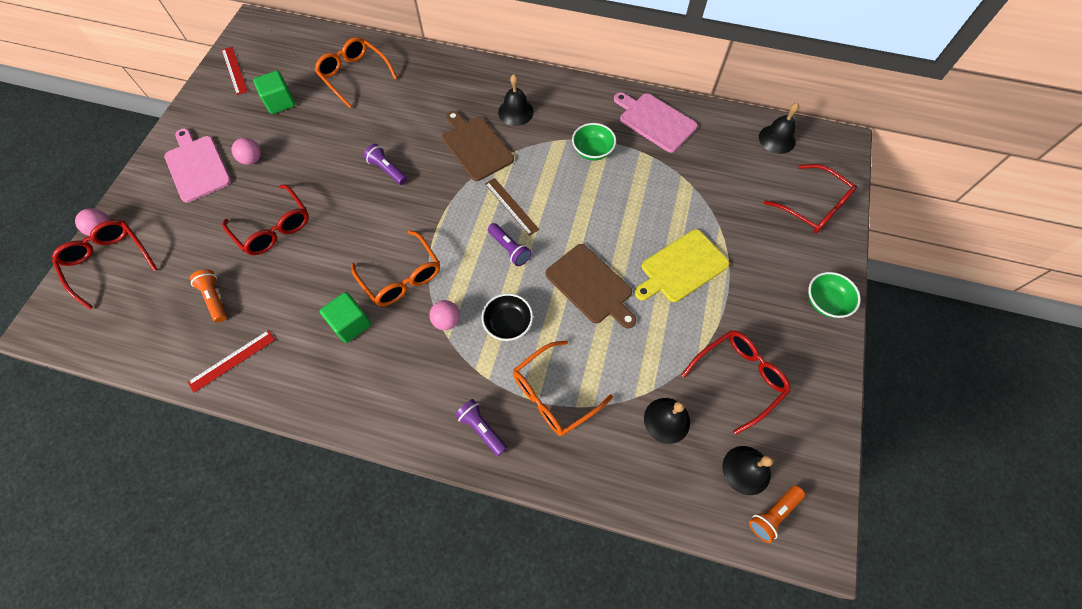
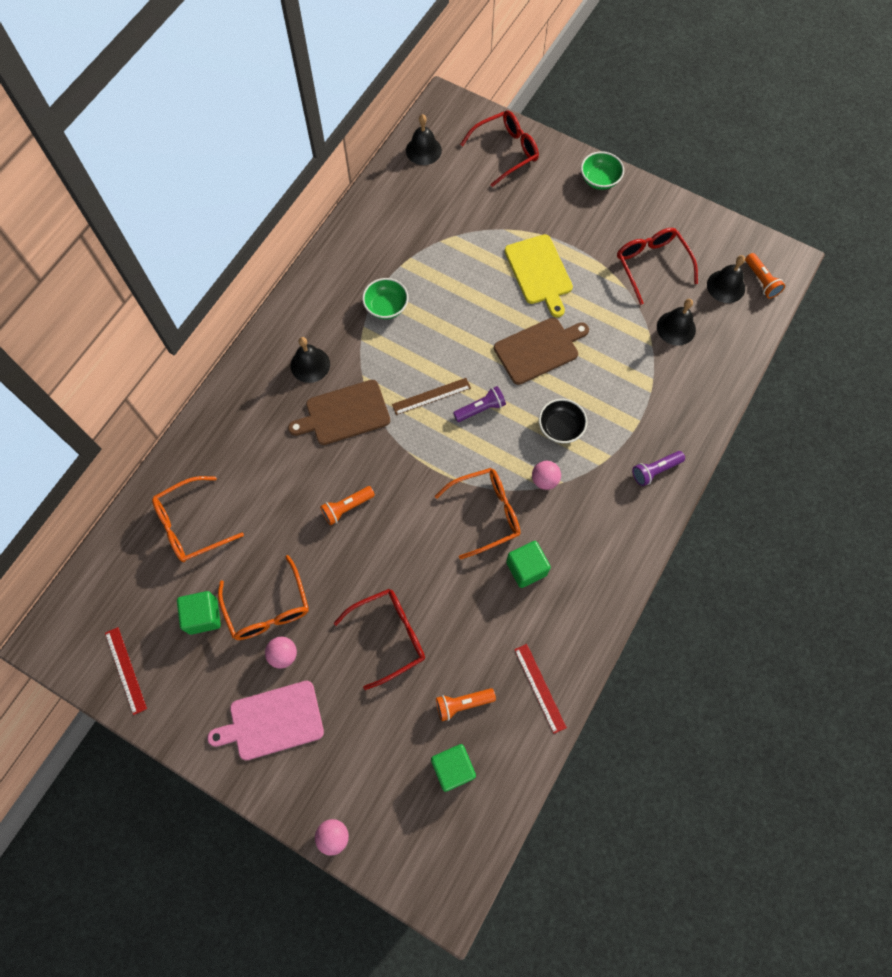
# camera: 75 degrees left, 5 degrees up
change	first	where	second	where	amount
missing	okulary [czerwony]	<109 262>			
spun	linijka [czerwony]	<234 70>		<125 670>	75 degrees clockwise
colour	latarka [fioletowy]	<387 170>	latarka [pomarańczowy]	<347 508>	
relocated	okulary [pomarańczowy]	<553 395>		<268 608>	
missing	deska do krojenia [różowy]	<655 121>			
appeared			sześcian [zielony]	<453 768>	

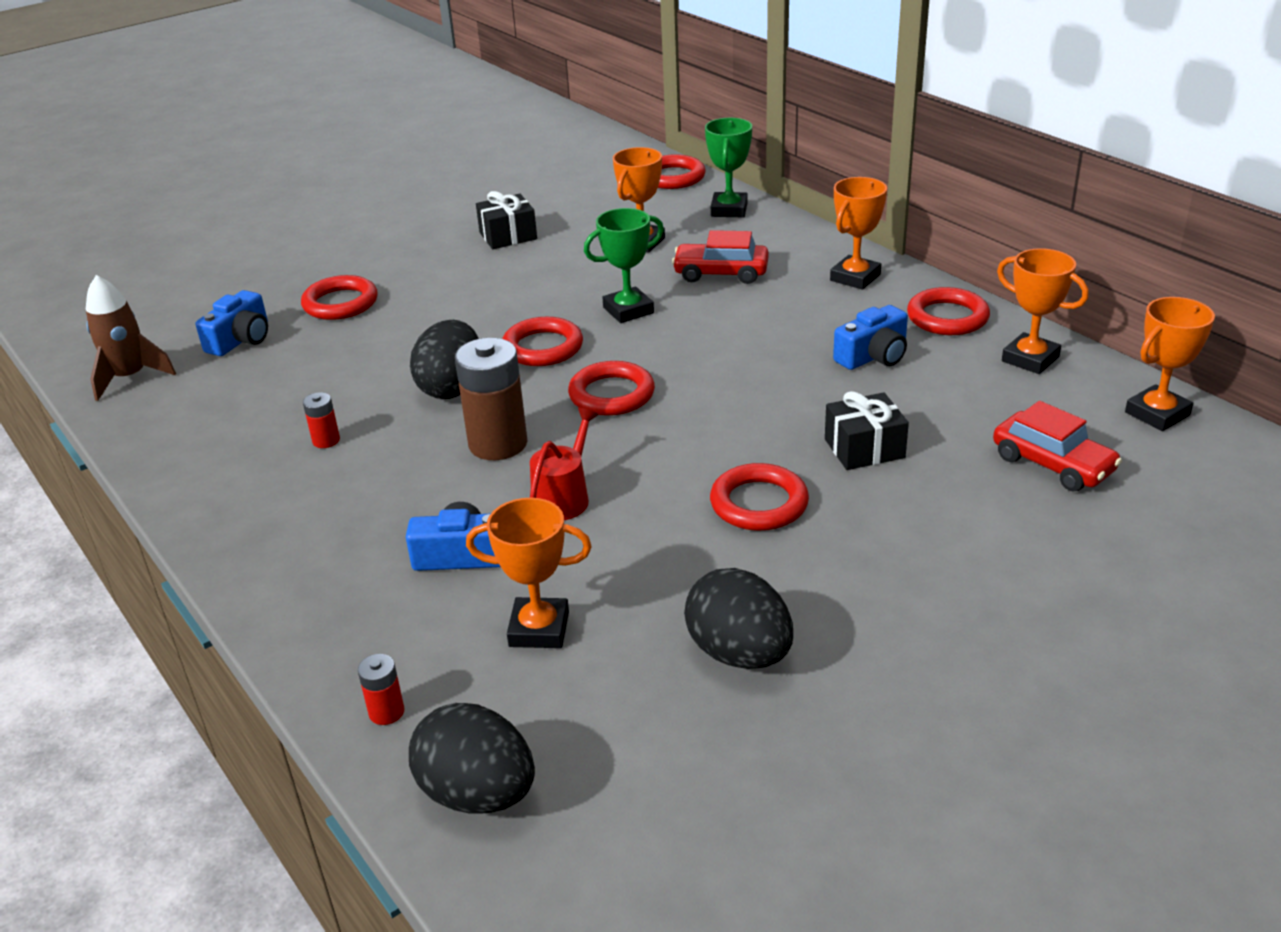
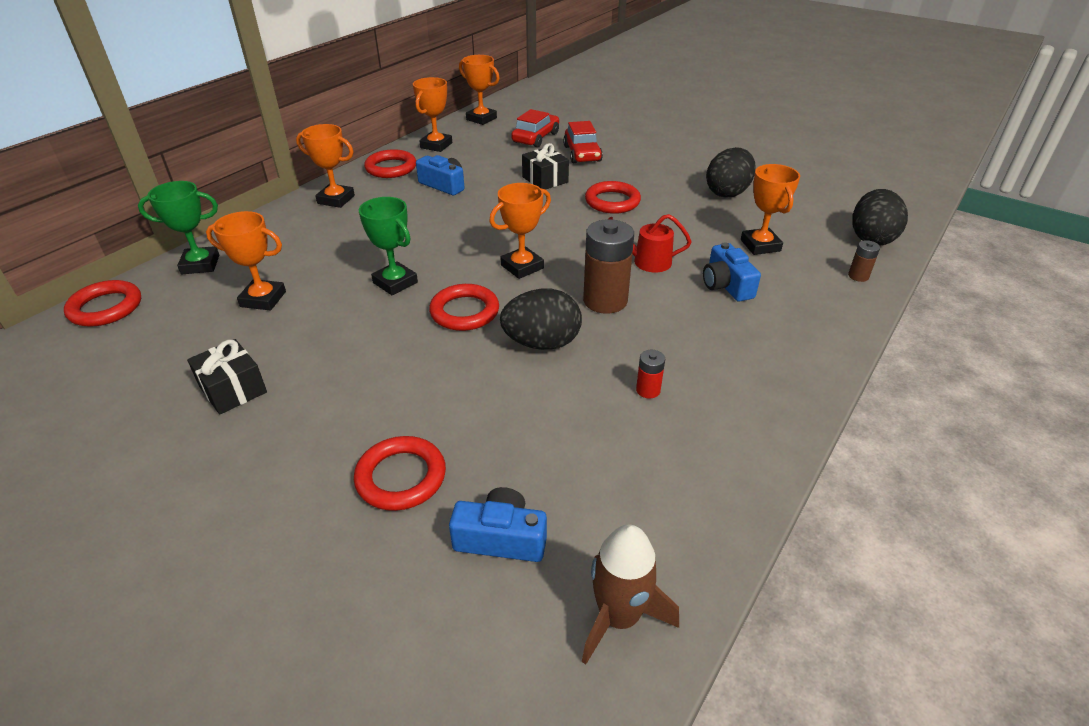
# camera: 110 degrees left, 5 degrees up
change	first	where	second	where	amount
colour	bateria [czerwony]	<386 712>	bateria [brązowy]	<858 276>	
exchanged	pierścień [czerwony]	<611 394>	puchar [pomarańczowy]	<522 267>	
relocated	samochód [czerwony]	<721 273>		<582 154>	

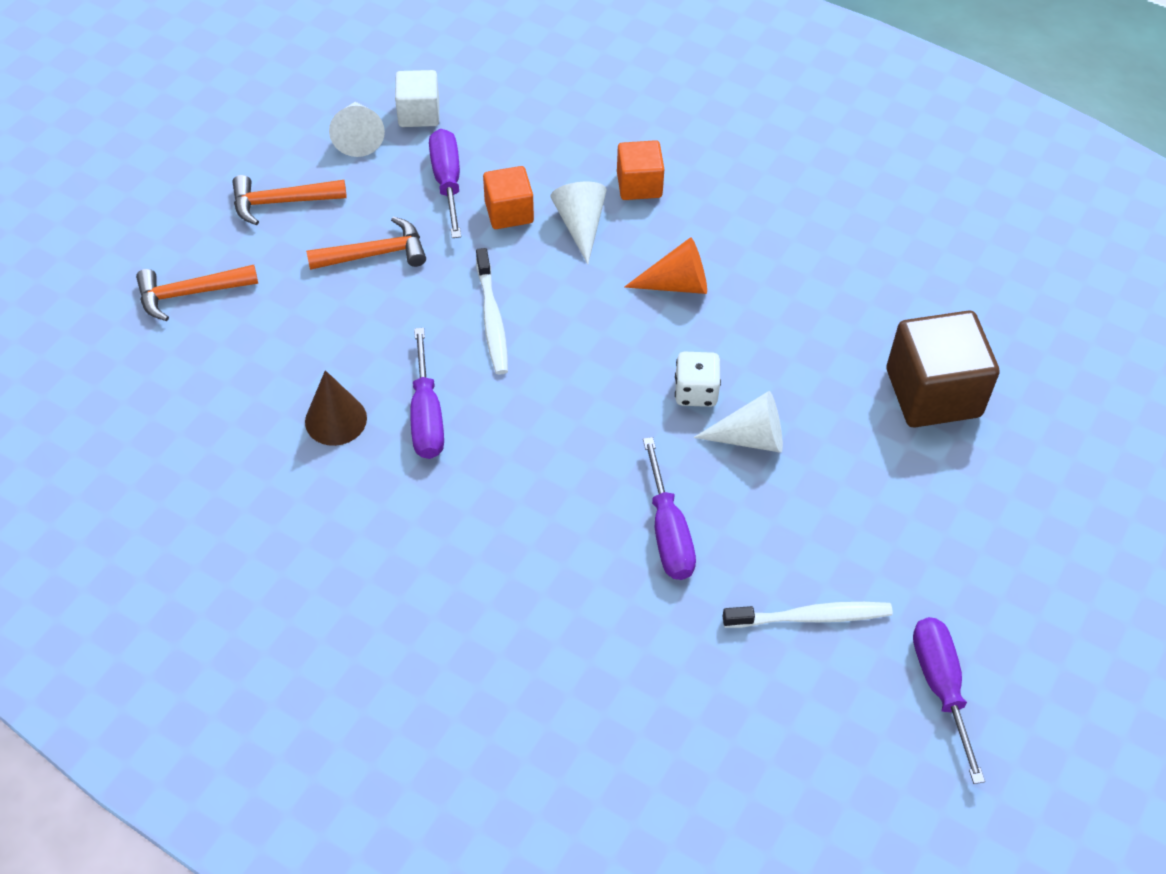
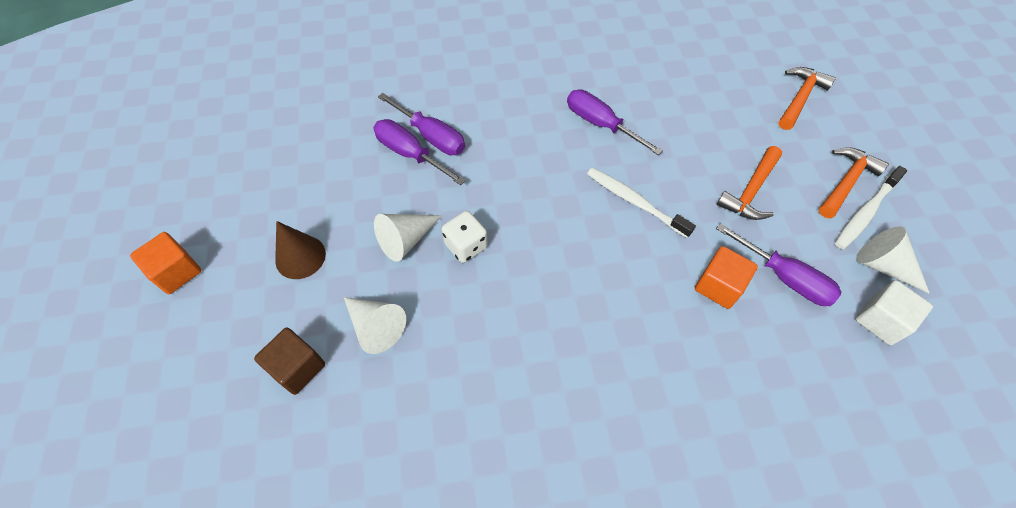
# camera: 140 degrees right, 5 degrees up
change	first	where	second	where	amount
relocated	stożek [brązowy]	<336 420>		<300 257>	
relocated	stożek [biały]	<580 225>		<375 327>	
relocated	sześcian [pomarańczowy]	<639 185>		<176 272>	
missing	stożek [pomarańczowy]	<677 284>			
relocated	szczoteczka do zębów [biały]	<811 617>		<865 212>	
size	sześcian [brązowy]	<933 393>		<298 368>	x0.58
relocated	śrubokręt [fioletowy]	<941 688>		<431 136>	

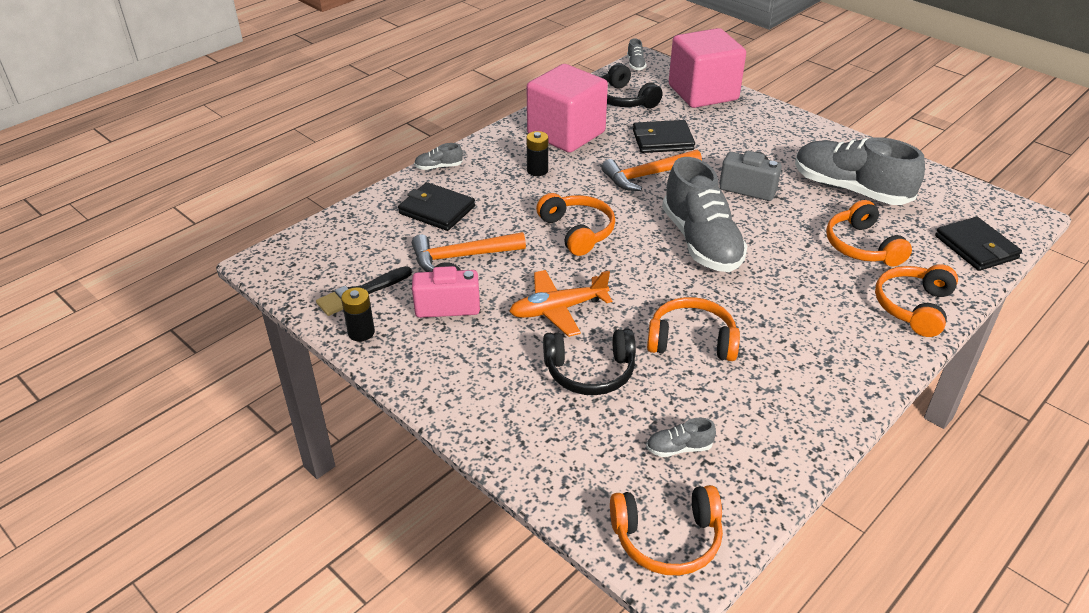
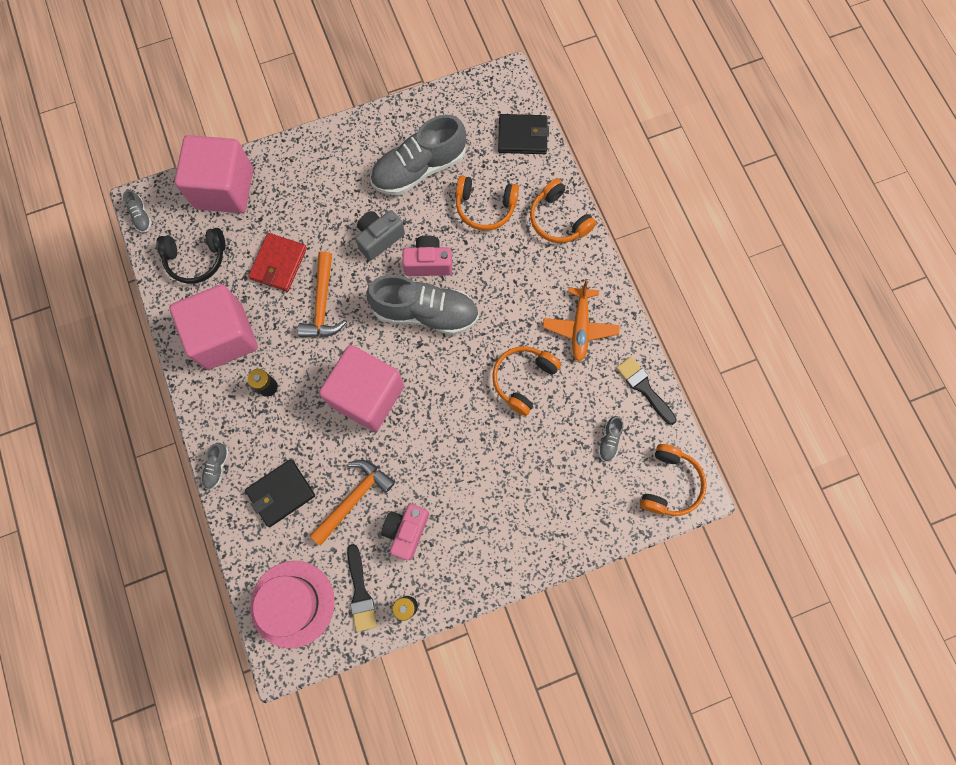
# camera: 65 degrees left, 35 degrees up
change	first	where	second	where	amount
spun	młotek [pomarańczowy]	<461 257>		<354 498>	150 degrees counterclockwise
relocated	samolot [pomarańczowy]	<558 309>		<580 327>	
exchanged	słuchawki [pomarańczowy]	<577 231>	sześcian [różowy]	<367 395>	
missing	słuchawki [czarny]	<590 371>			
spun	but [szary]	<635 64>		<141 216>	45 degrees clockwise
colour	portfel [czarny]	<662 140>	portfel [czerwony]	<278 263>	
appeared			kapelusz [różowy]	<292 603>	
appeared			aparat fotograficzny [różowy]	<428 263>	
appeared			pędzel [czarny]	<644 388>	

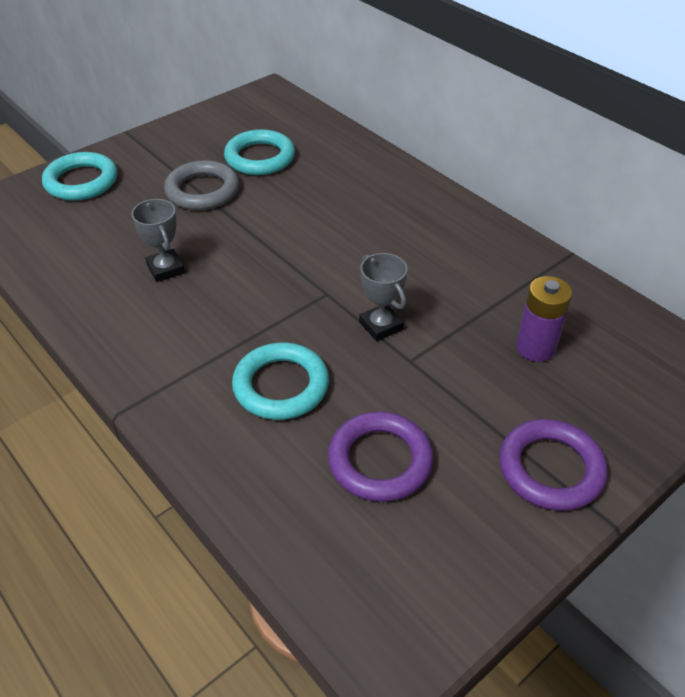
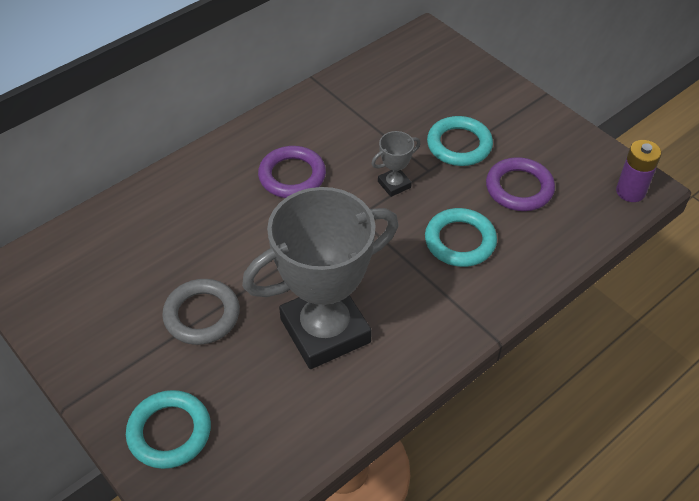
# camera: 90 degrees left, 5 degrees up
change	first	where	second	where	amount
size	puchar [szary]	<165 269>		<325 330>	x2.45
relocated	pierścień [turkusowy]	<260 157>		<459 145>	
relocated	pierścień [fioletowy]	<550 469>		<292 176>	
relocated	bateria [fioletowy]	<535 348>		<630 191>	

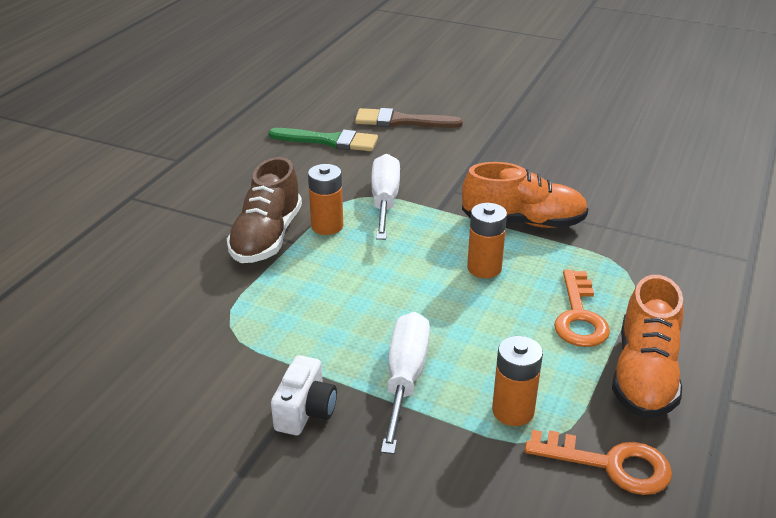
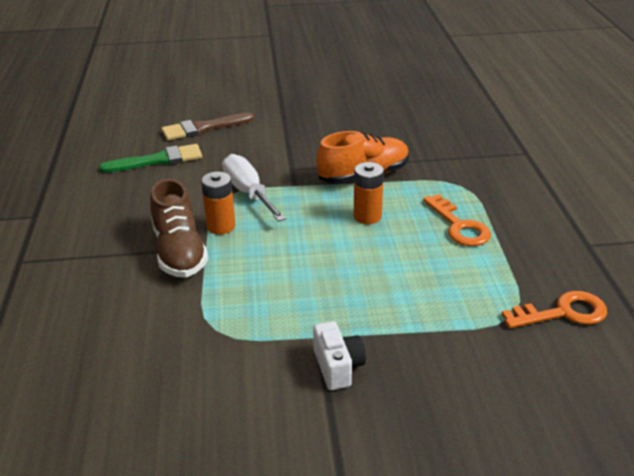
# camera: 30 degrees left, 0 degrees up
change	first	where	second	where	amount
missing	śrubokręt [biały]	<405 378>			
missing	bateria [pomarańczowy]	<513 411>			
missing	but [pomarańczowy]	<644 374>			

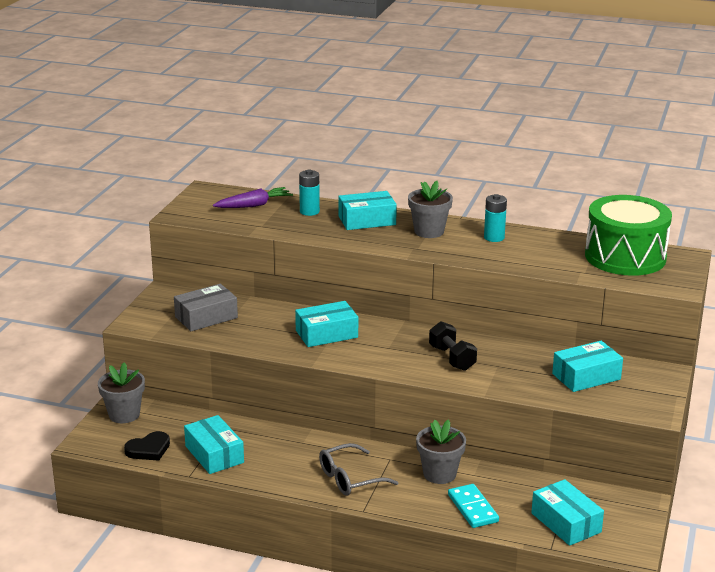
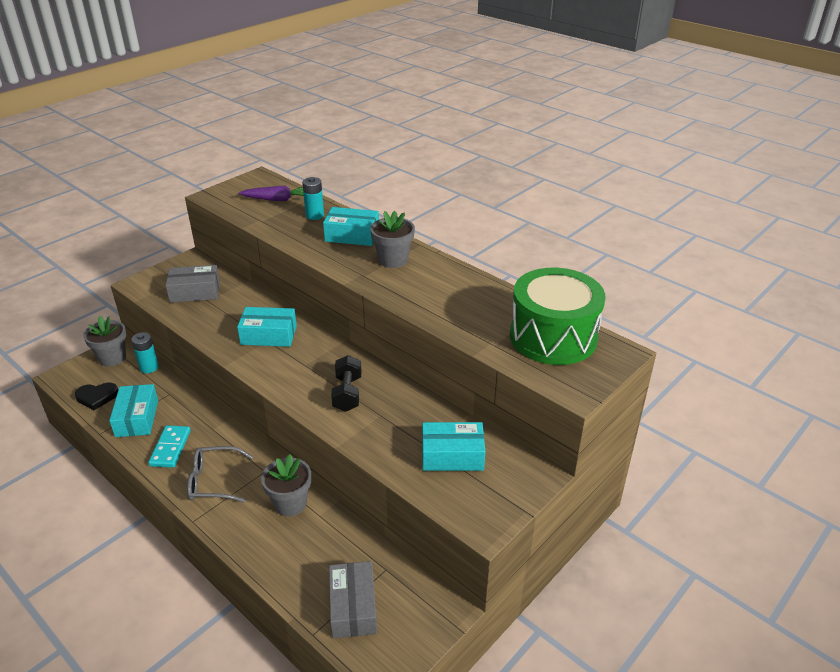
# camera: 25 degrees right, 10 degrees up
change	first	where	second	where	amount
relocated	kostka domina [turkusowy]	<473 508>		<170 448>	
relocated	bateria [turkusowy]	<494 237>		<149 367>	
colour	pudełko [turkusowy]	<566 522>	pudełko [szary]	<353 607>	

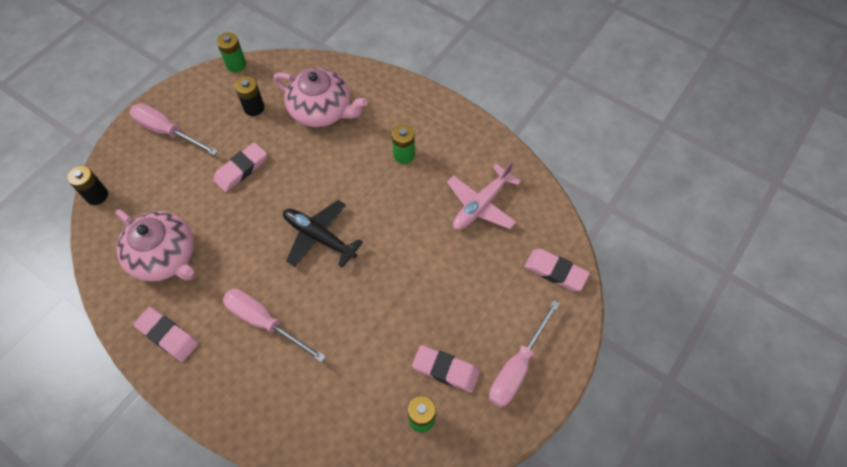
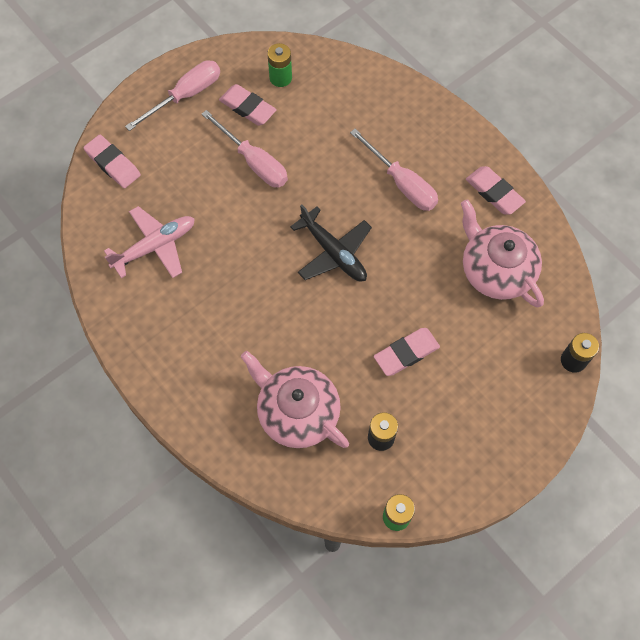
# camera: 165 degrees left, 5 degrees up
change	first	where	second	where	amount
relocated	śrubokręt [różowy]	<167 131>		<254 162>	
missing	bateria [zielony]	<404 155>			

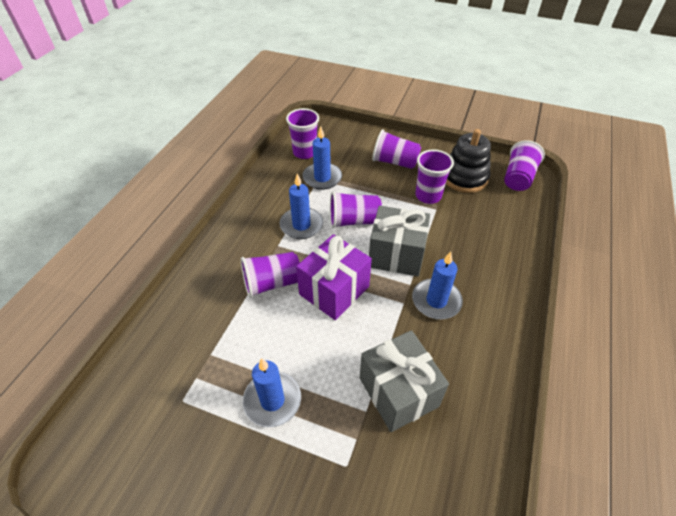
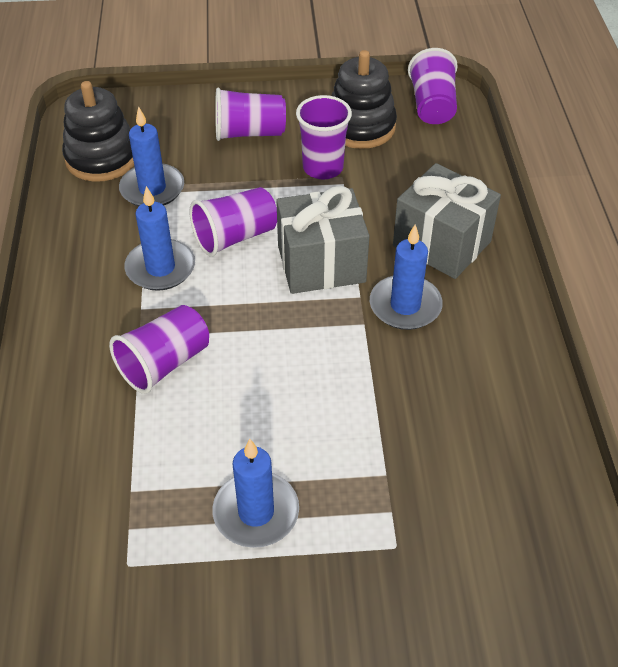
# camera: 25 degrees left, 0 degrees up
change	first	where	second	where	amount
exchanged	szklanka [fioletowy]	<305 152>	zabawka nakładanka [czarny]	<102 158>	
missing	prezent [fioletowy]	<334 290>			
relocated	prezent [szary]	<398 392>		<442 243>	

